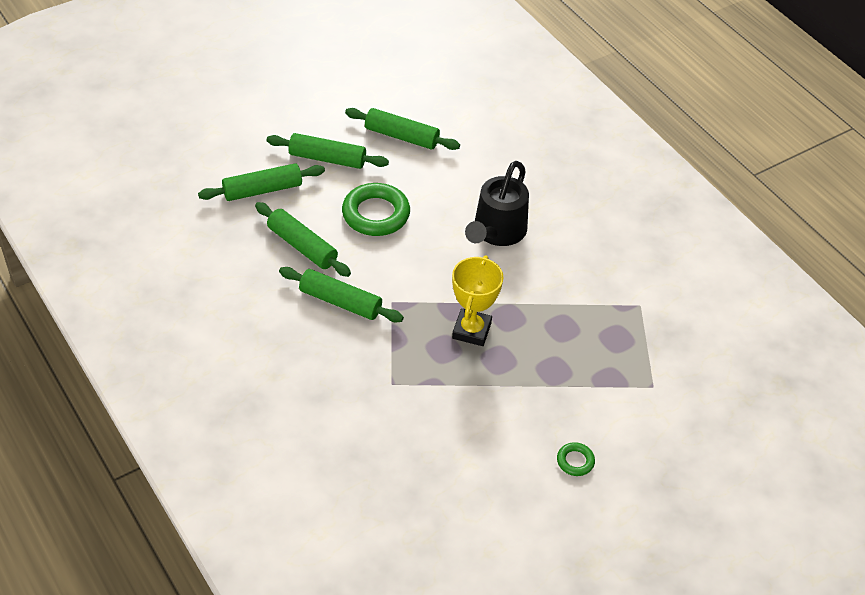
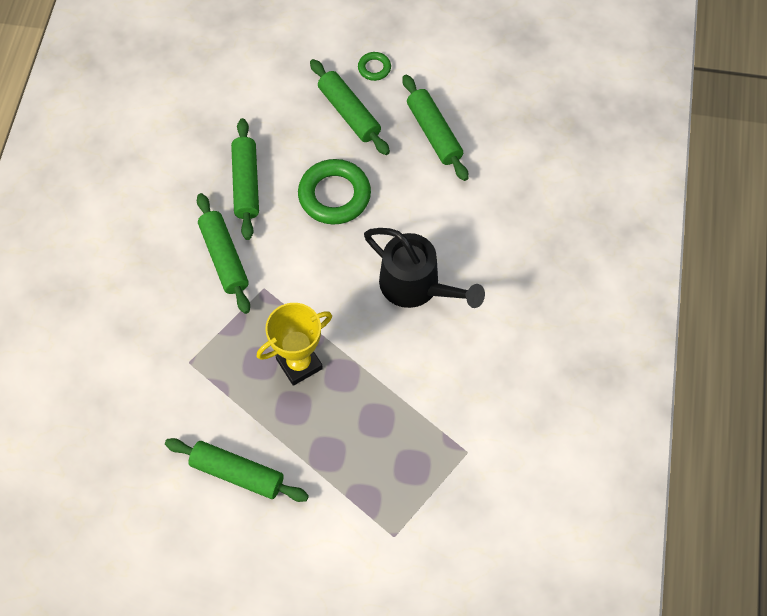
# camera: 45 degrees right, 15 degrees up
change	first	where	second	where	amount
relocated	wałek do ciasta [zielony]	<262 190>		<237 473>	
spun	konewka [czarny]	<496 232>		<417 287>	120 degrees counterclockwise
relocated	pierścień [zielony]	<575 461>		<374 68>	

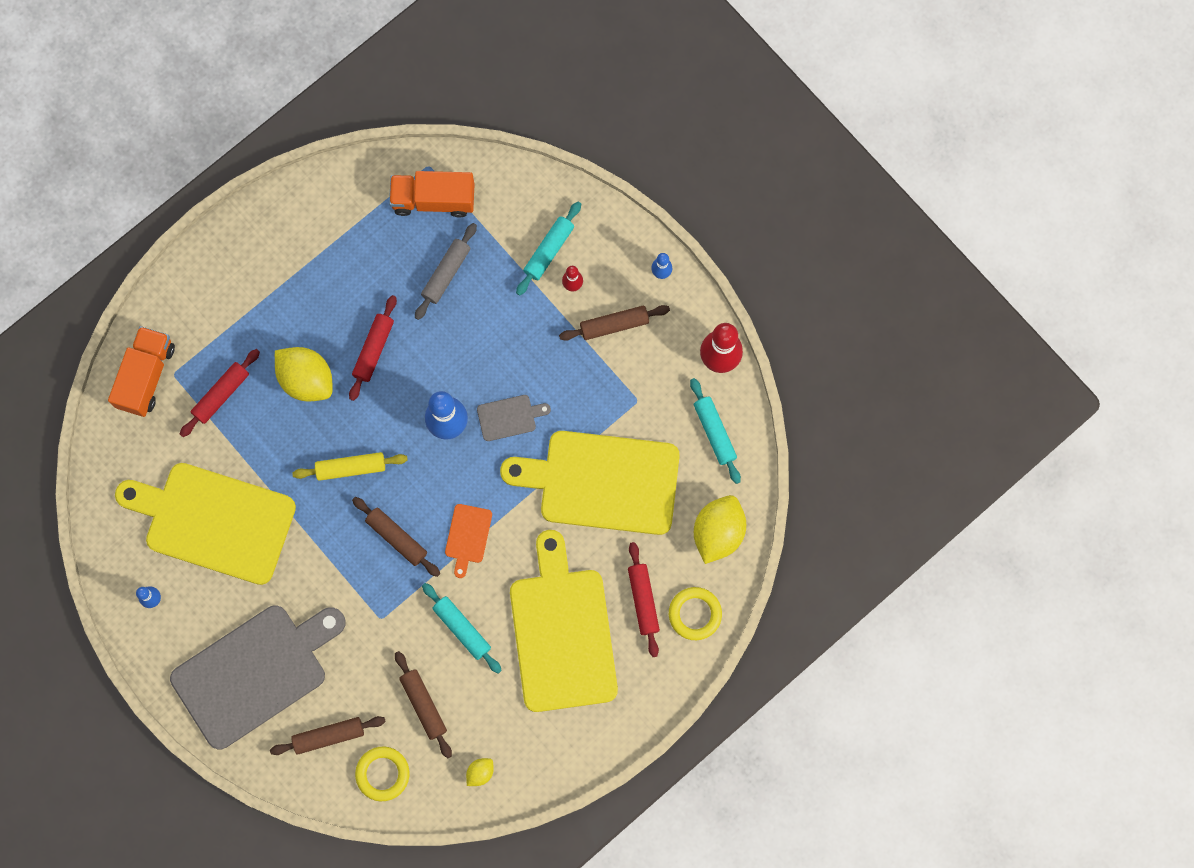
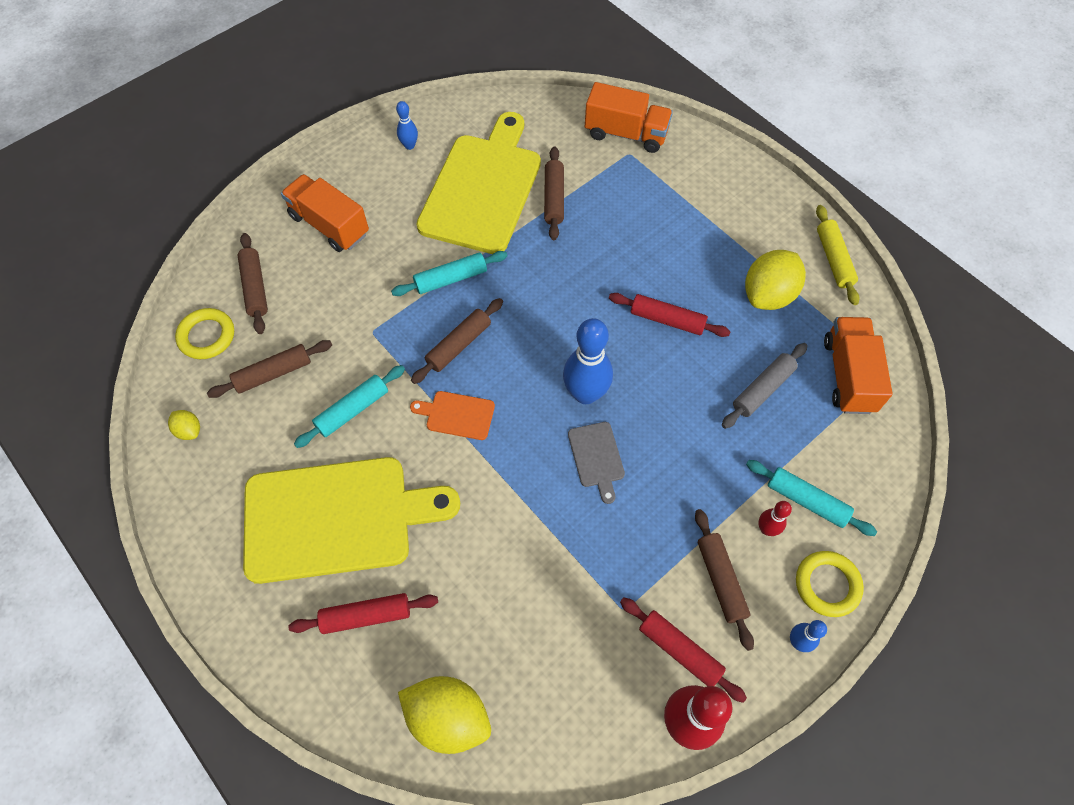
# camera: 90 degrees right, 15 degrees down
change	first	where	second	where	amount
exchanged	deska do krojenia [szary]	<255 672>	ciężarówka [pomarańczowy]	<329 225>	
relocated	wałek do ciasta [czerwony]	<221 395>		<679 650>	
relocated	cytryna [żółty]	<306 379>		<768 295>	
relocated	wałek do ciasta [żółty]	<351 468>		<833 259>	
spun	wałek do ciasta [szary]	<446 273>		<762 389>	75 degrees counterclockwise
missing	deska do krojenia [żółty]	<601 482>			
relocated	pierścień [żółty]	<695 614>		<827 585>	
relocated	wałek do ciasta [turkusowy]	<714 432>		<450 279>	
appeared			wałek do ciasta [brązowy]	<554 198>	

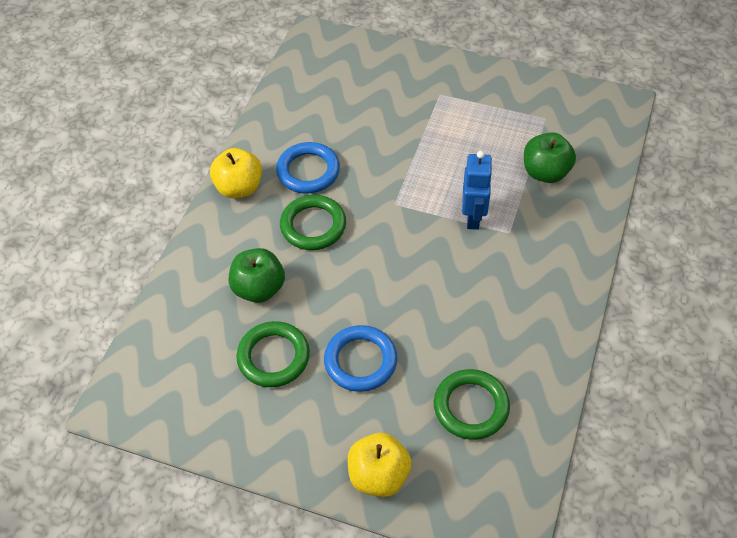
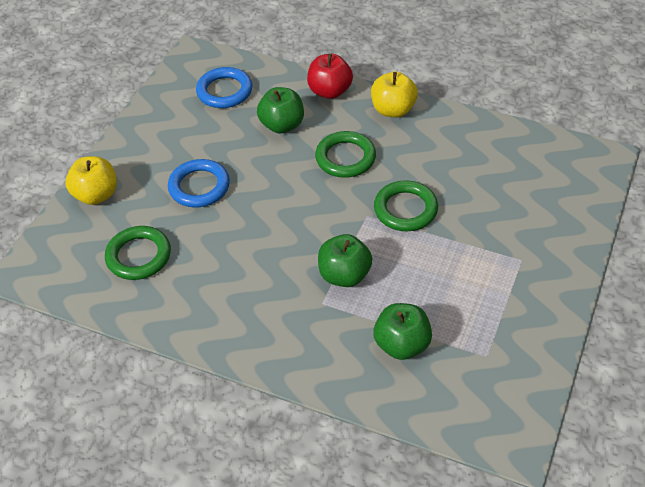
# camera: 95 degrees right, 5 degrees down
change	first	where	second	where	amount
relocated	pierścień [zielony]	<273 357>		<405 209>	
relocated	pierścień [niebieski]	<308 171>		<224 91>	
exchanged	robot [niebieski]	<473 217>	jabłko [zielony]	<344 275>	
appeared			jabłko [czerwony]	<330 91>	

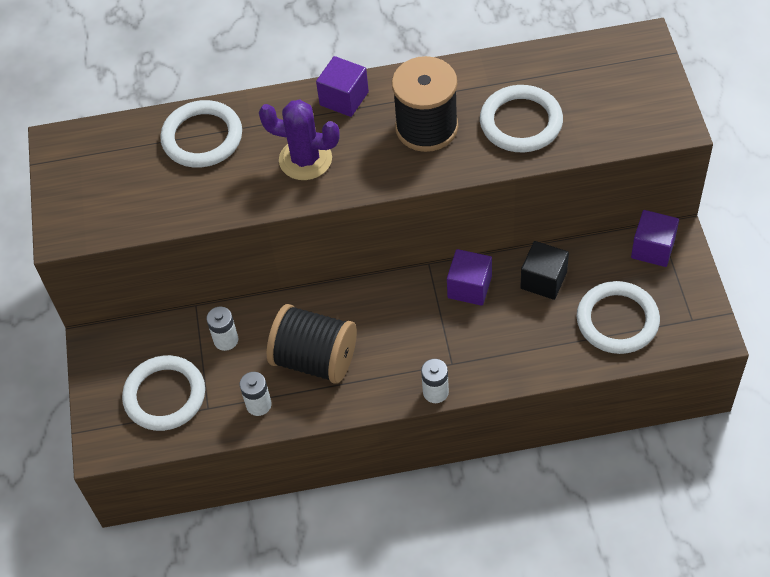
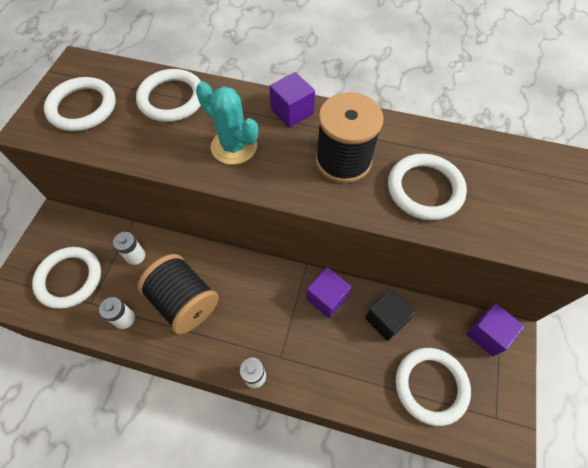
# camera: 20 degrees right, 5 degrees up
change	first	where	second	where	amount
colour	kaktus [fioletowy]	<305 159>	kaktus [turkusowy]	<234 146>	
appeared			pierścień [biały]	<82 107>	

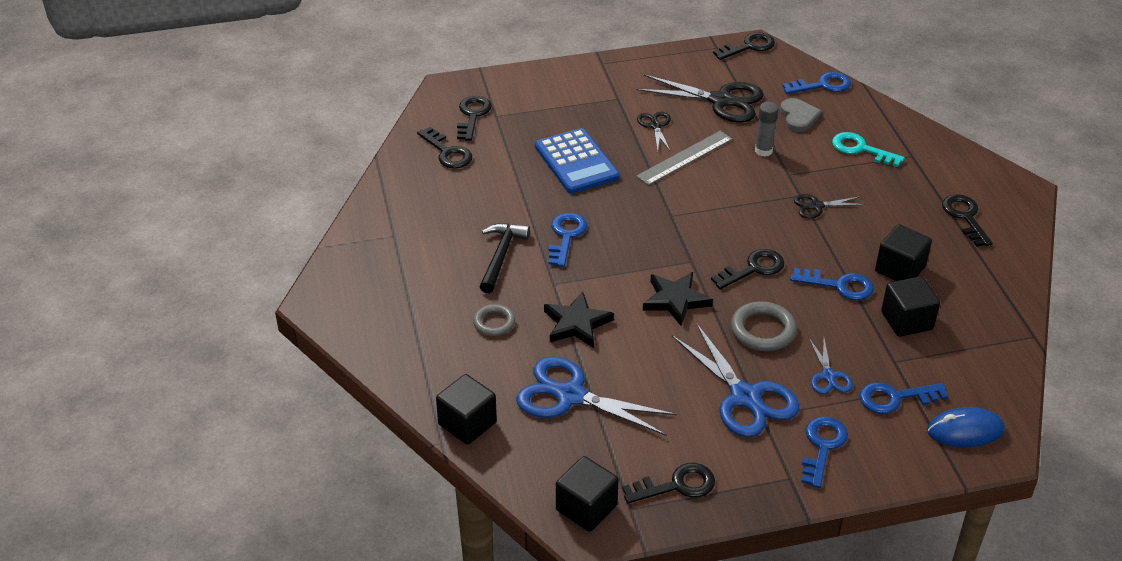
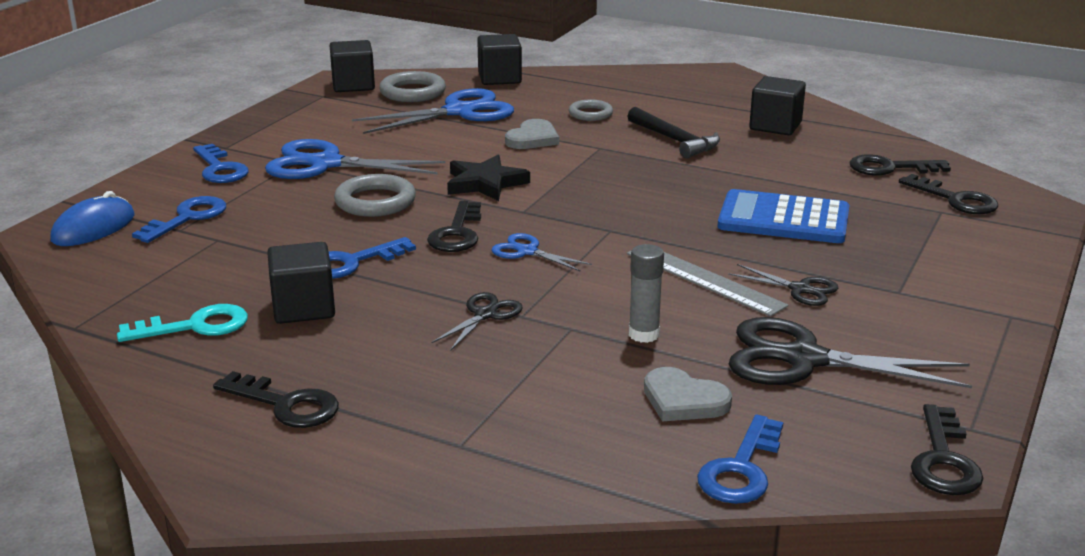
# camera: 130 degrees right, 15 degrees down
change	first	where	second	where	amount
exchanged	gwiazda [czarny]	<576 324>	serce [szary]	<533 138>	
missing	klucz [niebieski]	<566 236>			
missing	klucz [czarny]	<676 485>			
spun	nożyczki [czarny]	<721 101>		<804 359>	45 degrees clockwise
spun	linijka [szary]	<685 157>		<704 279>	45 degrees counterclockwise
relocated	nożyczki [niebieski]	<828 376>		<527 252>	
relocated	klucz [turkusowy]	<861 149>		<195 326>	
relocated	sześcian [czarny]	<906 320>		<775 126>	
appeared			pierścień [szary]	<412 92>	

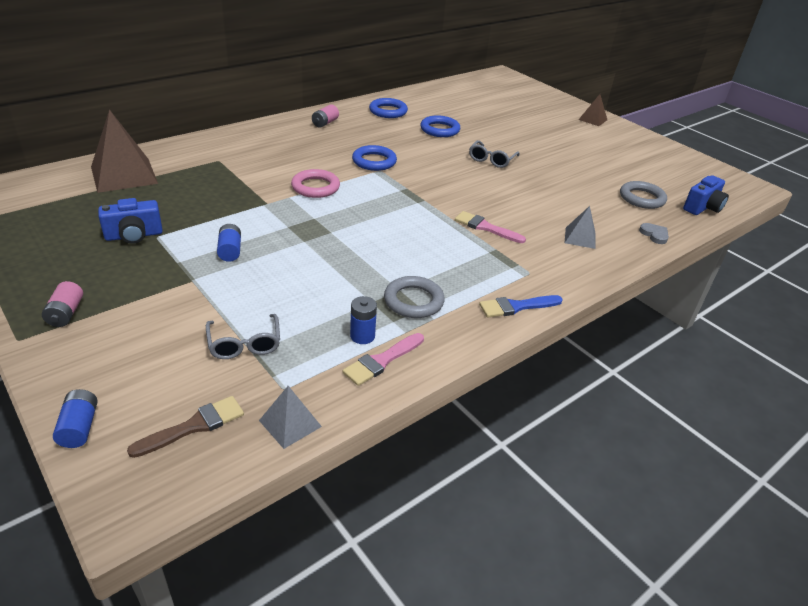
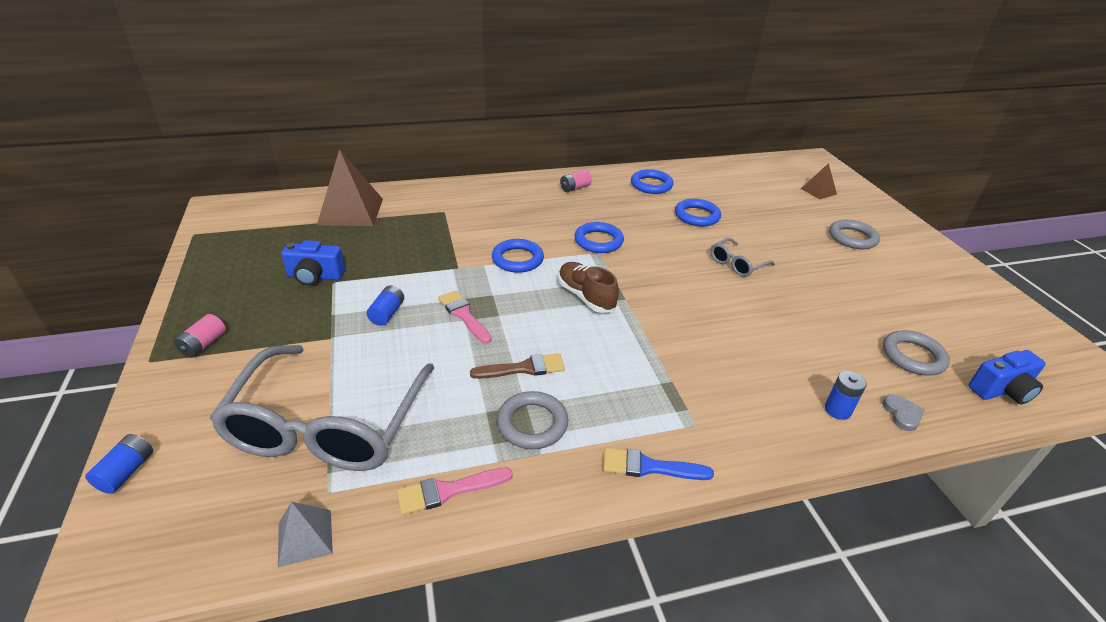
# camera: 25 degrees right, 0 degrees up
change	first	where	second	where	amount
relocated	pędzel [brązowy]	<194 426>		<523 368>	
size	okulary [szary]	<244 344>		<328 425>	x2.34
colour	pierścień [różowy]	<315 187>	pierścień [niebieski]	<517 259>	
relocated	bateria [niebieski]	<362 336>		<837 410>	
relocated	pędzel [różowy]	<486 227>		<463 315>	
missing	piramida [szary]	<580 238>			
relocated	piramida [brązowy]	<593 119>		<818 191>	
appeared			but [brązowy]	<586 296>	
appeared			pierścień [szary]	<852 238>	

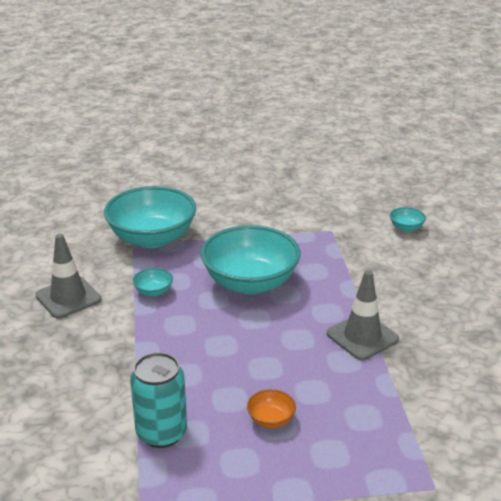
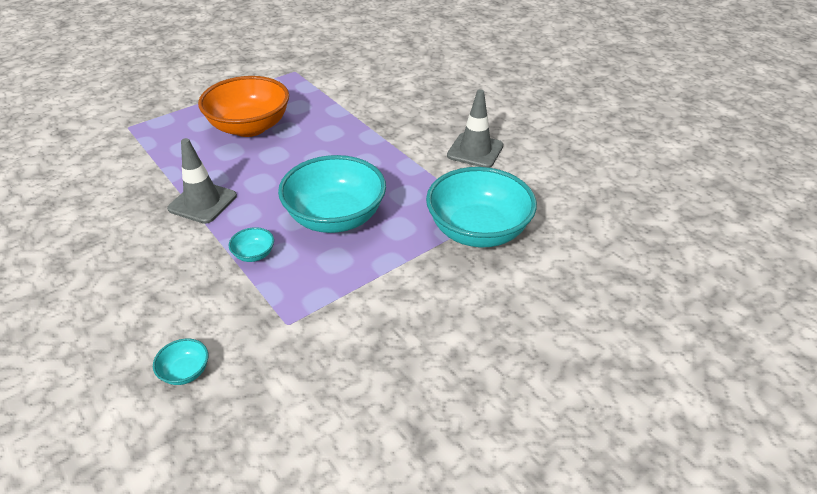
# camera: 150 degrees right, 10 degrees up
change	first	where	second	where	amount
missing	puszka [turkusowy]	<161 433>			
relocated	miska [turkusowy]	<153 291>		<254 254>	
size	miska [pomarańczowy]	<271 419>		<250 127>	x2.48

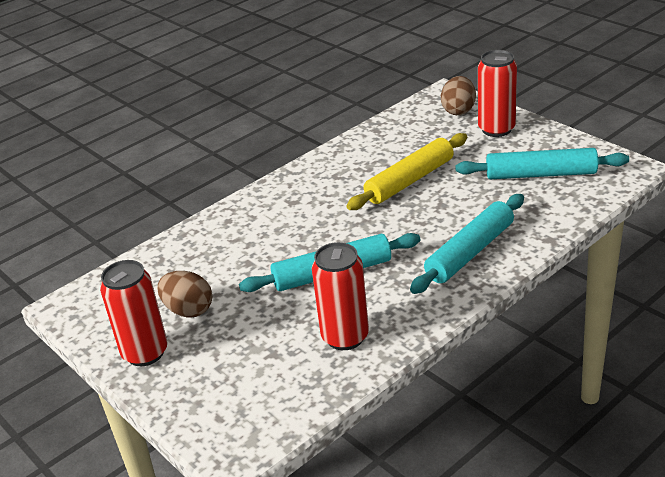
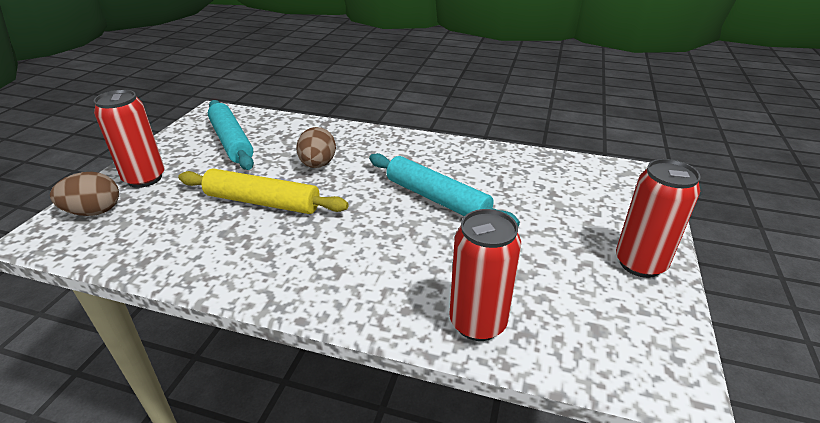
# camera: 125 degrees left, 0 degrees up
change	first	where	second	where	amount
relocated	jajko [brązowy]	<188 310>		<318 165>	
relocated	puszka [czerwony]	<345 337>		<477 323>	
missing	wałek do ciasta [turkusowy]	<470 252>			

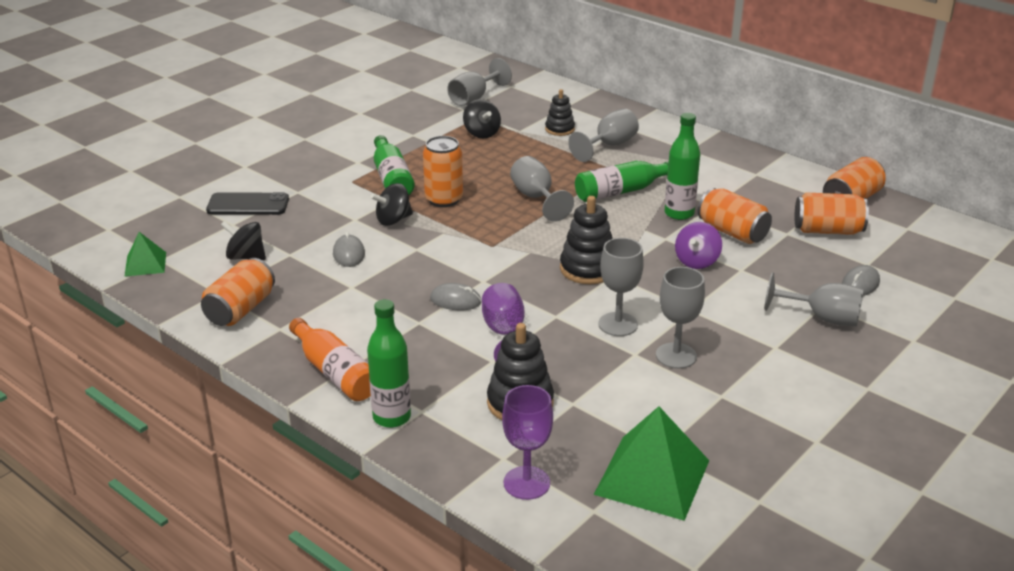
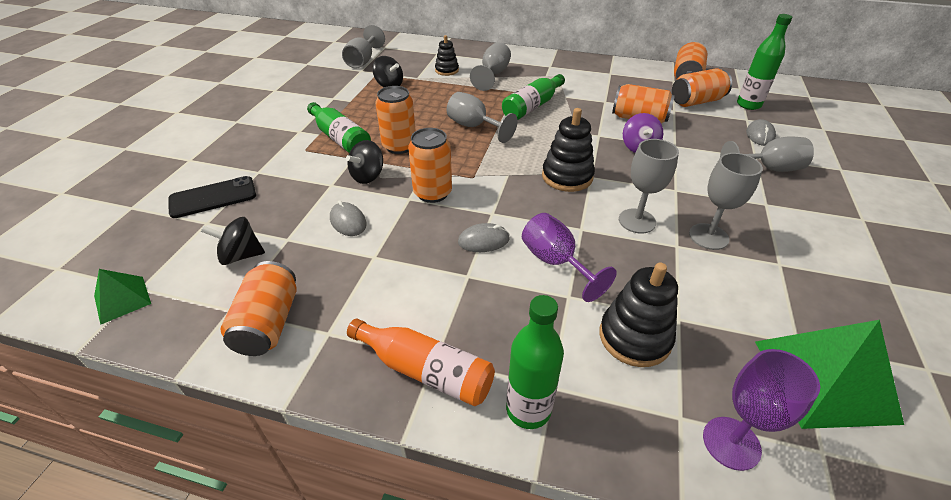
# camera: 25 degrees left, 10 degrees up
change	first	where	second	where	amount
relocated	butelka [zielony]	<679 213>		<748 105>	
appeared			puszka [pomarańczowy]	<432 193>	

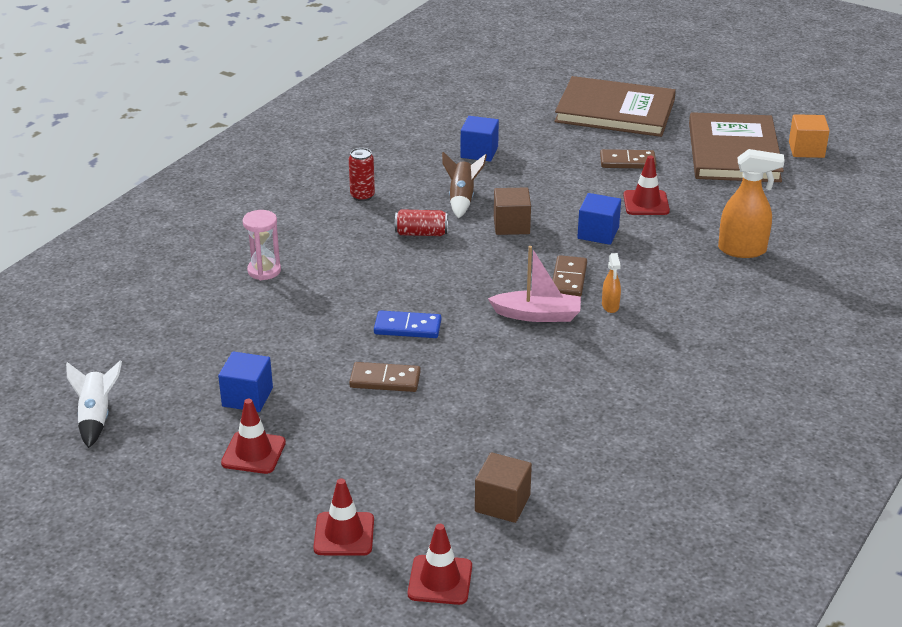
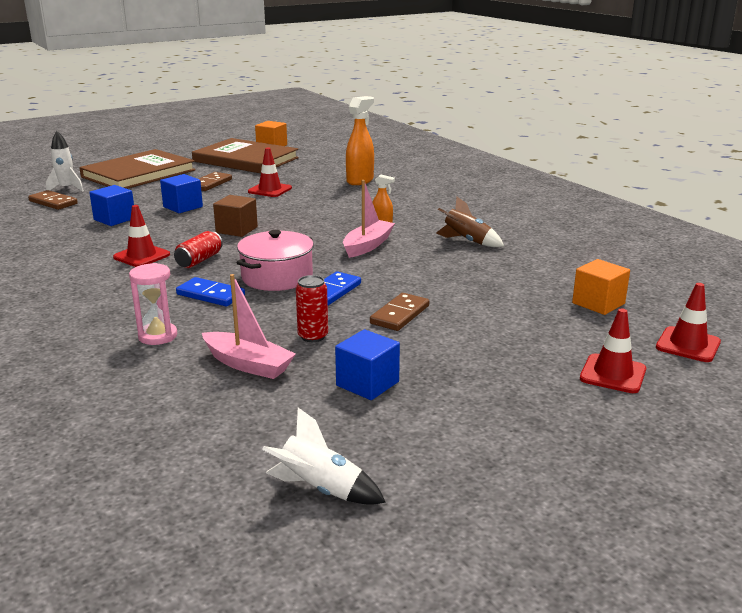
# camera: 65 degrees left, 10 degrees down
change	first	where	second	where	amount
relocated	pachołek [czerwony]	<253 453>		<141 256>	
relocated	puszka [czerwony]	<362 196>		<313 336>	
relocated	rakieta [brązowy]	<462 199>		<467 241>	
colour	sześcian [brązowy]	<502 503>	sześcian [pomarańczowy]	<598 303>	
relocated	kostka domina [brązowy]	<568 279>		<53 202>	
relocated	sześcian [niebieski]	<598 233>		<183 207>	
appeared			rakieta [biały]	<66 189>	
appeared			kostka domina [niebieski]	<210 295>	
appeared			łódka [różowy]	<248 364>	
appeared			garnek [różowy]	<277 277>	

